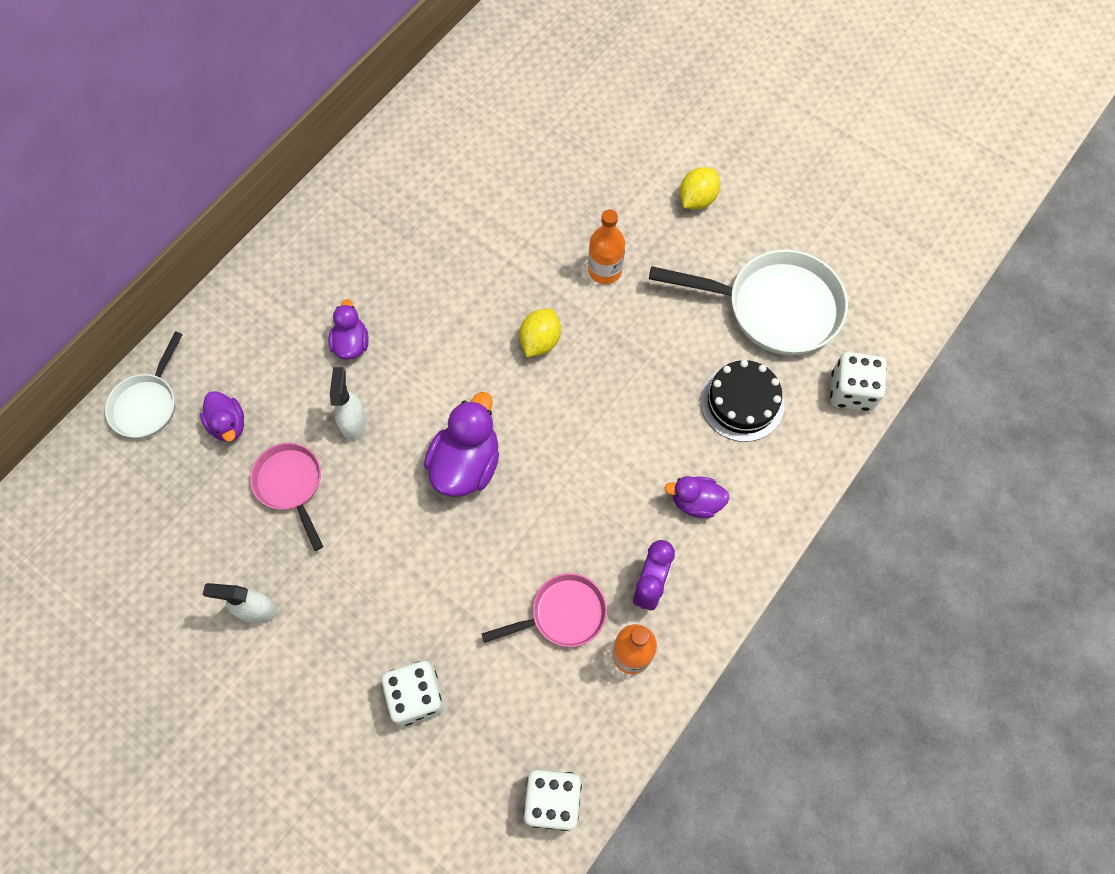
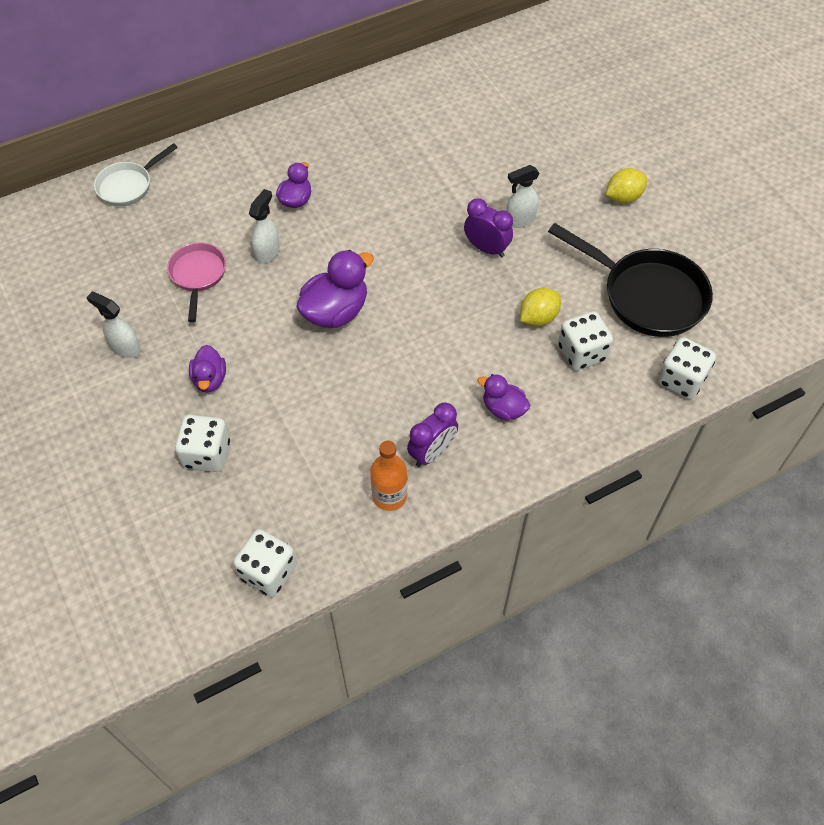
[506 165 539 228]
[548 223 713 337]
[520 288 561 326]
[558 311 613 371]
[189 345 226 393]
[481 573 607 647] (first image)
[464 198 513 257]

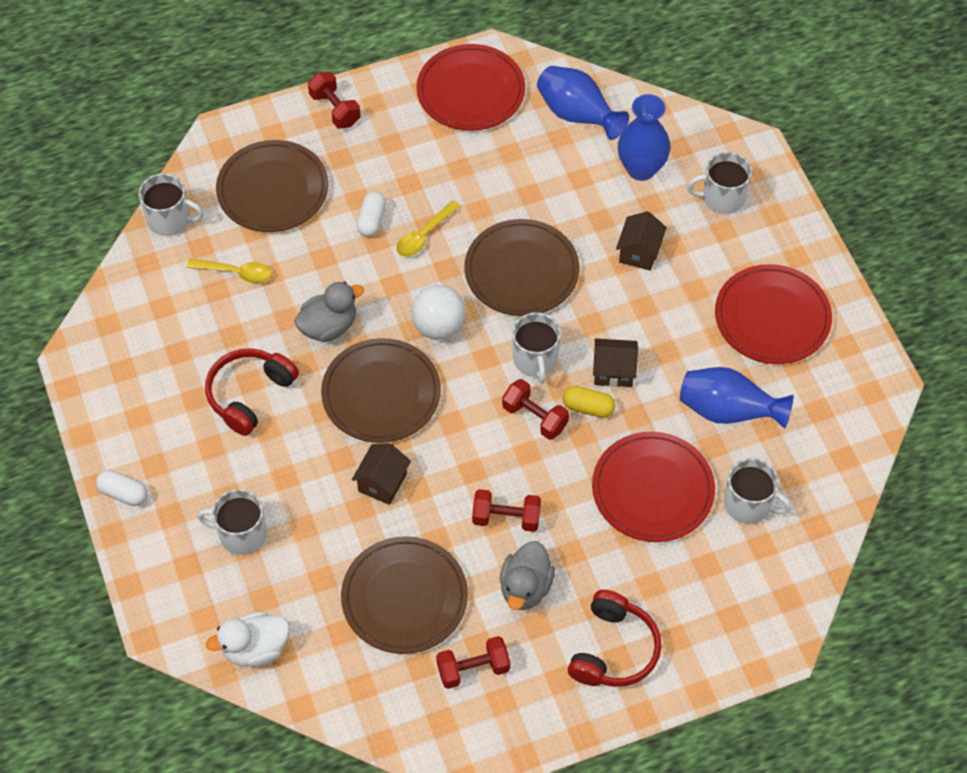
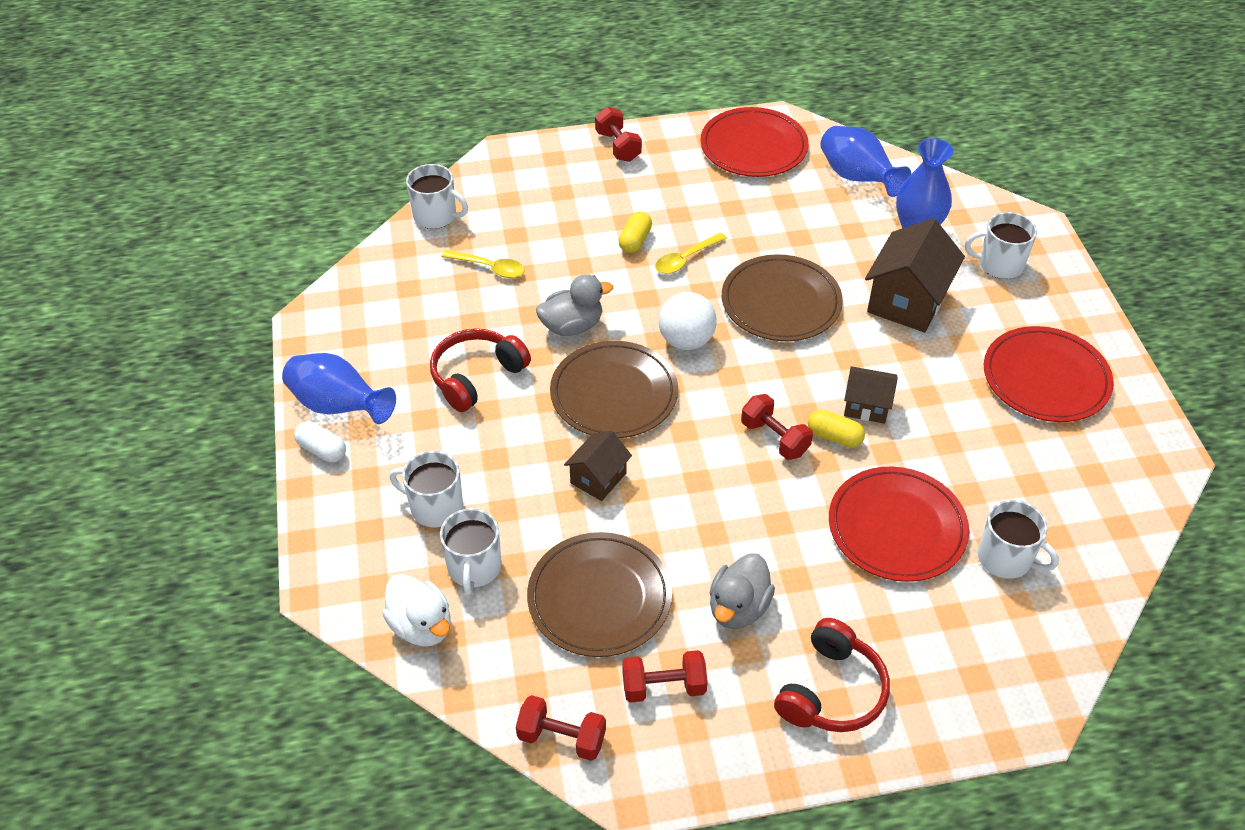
[216 140 328 232] (first image)
[618 211 652 253]
[865 218 965 333]
[440 508 501 595]
[282 353 396 424]
[516 695 606 761]
[382 574 451 647]

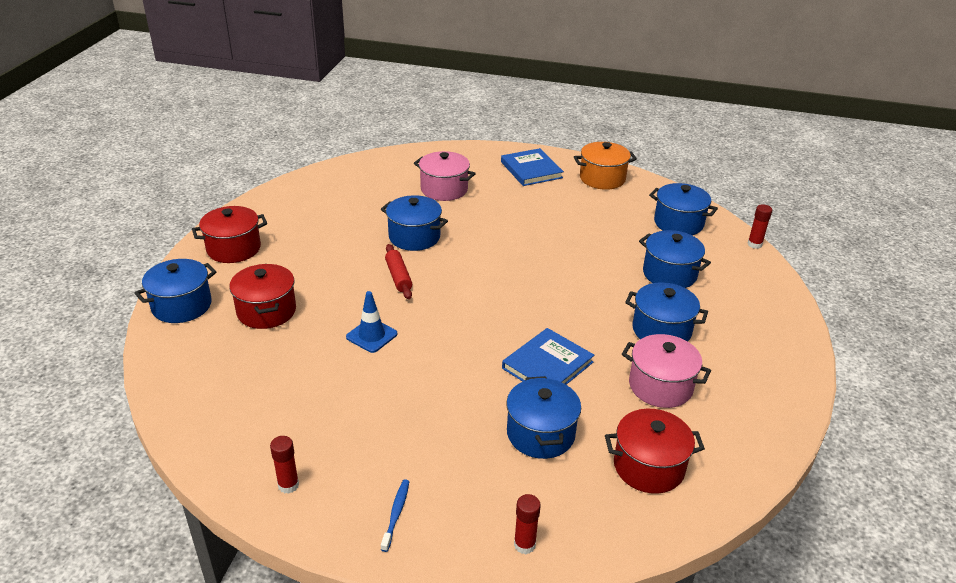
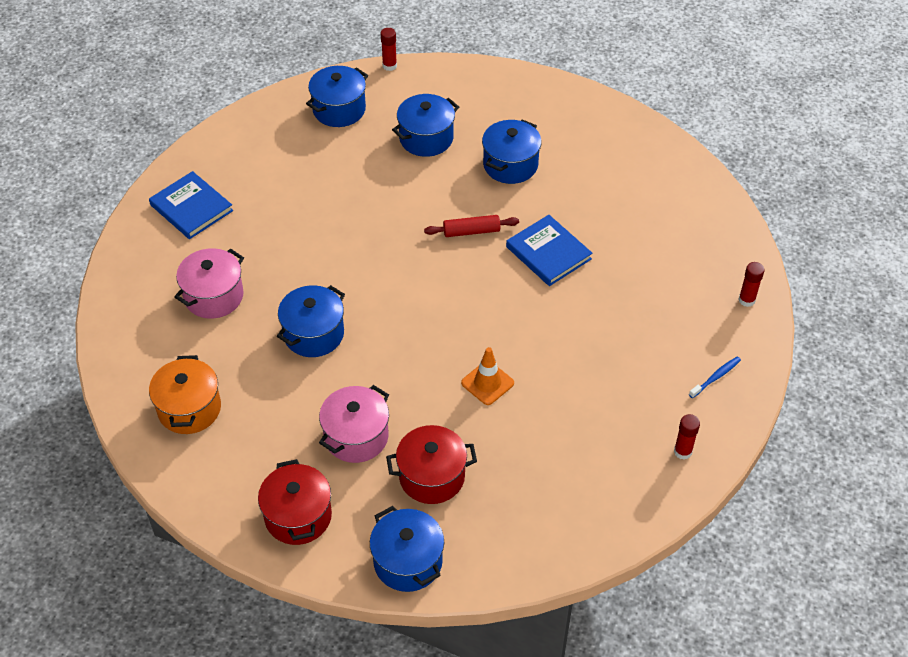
[149 355 221 434]
[149 171 233 239]
[424 215 519 237]
[461 347 514 405]
[319 385 389 463]
[506 376 581 459] (first image)
[605 409 705 494] (first image)
[689 356 741 398]

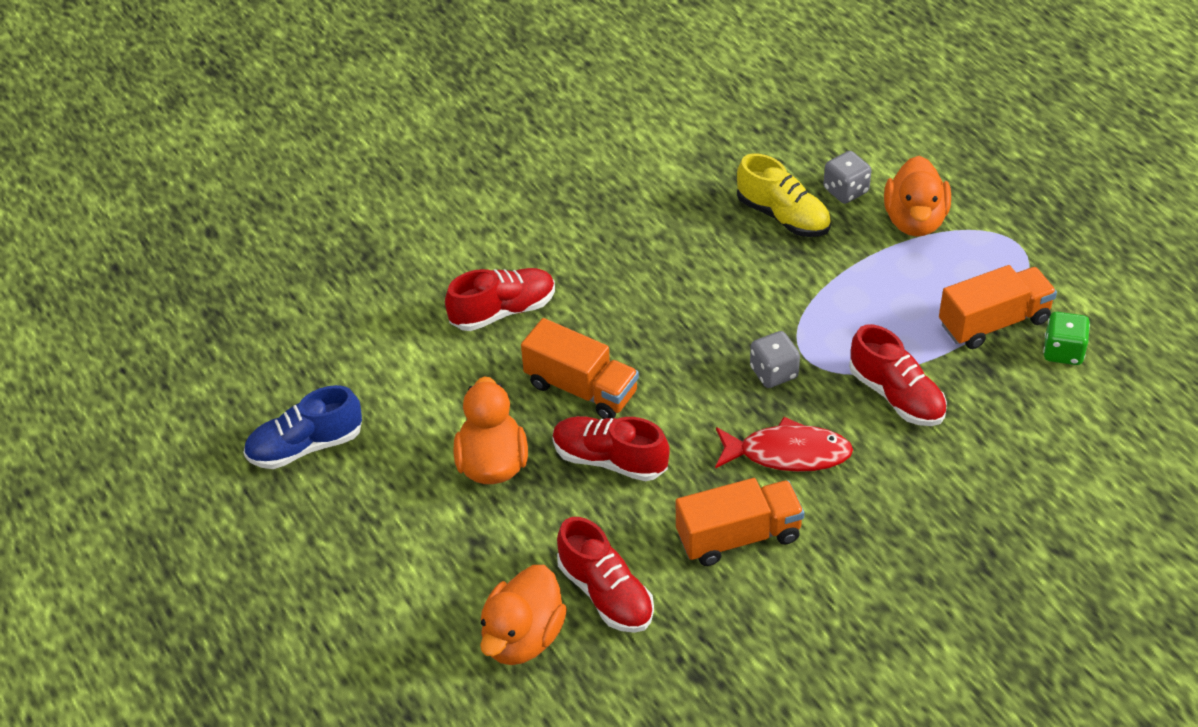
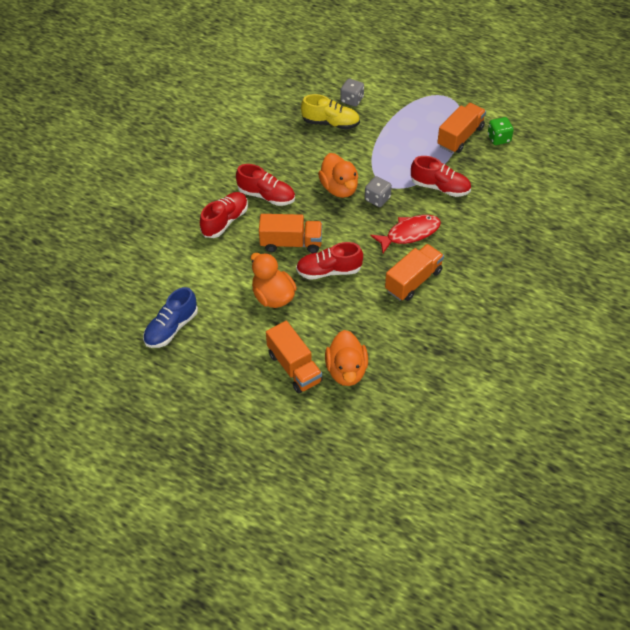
[318 153 358 198]
[236 164 295 206]
[266 321 323 393]

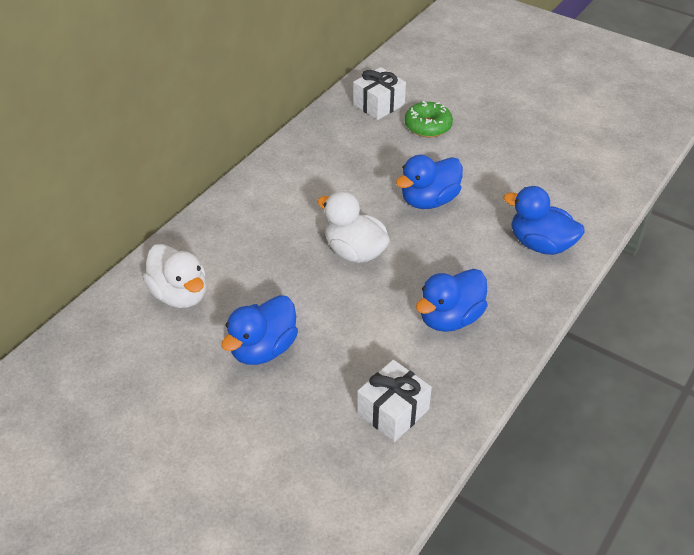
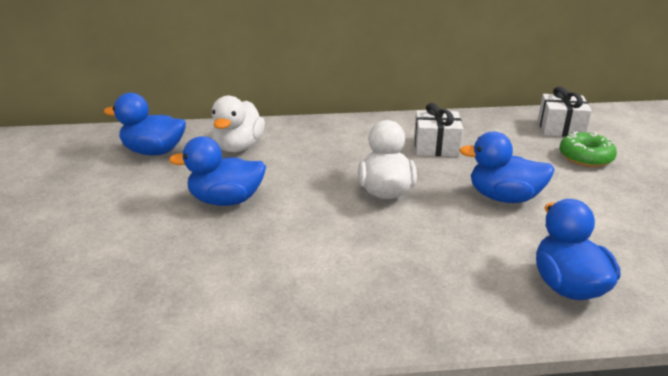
[104 93 186 155]
[414 103 463 156]

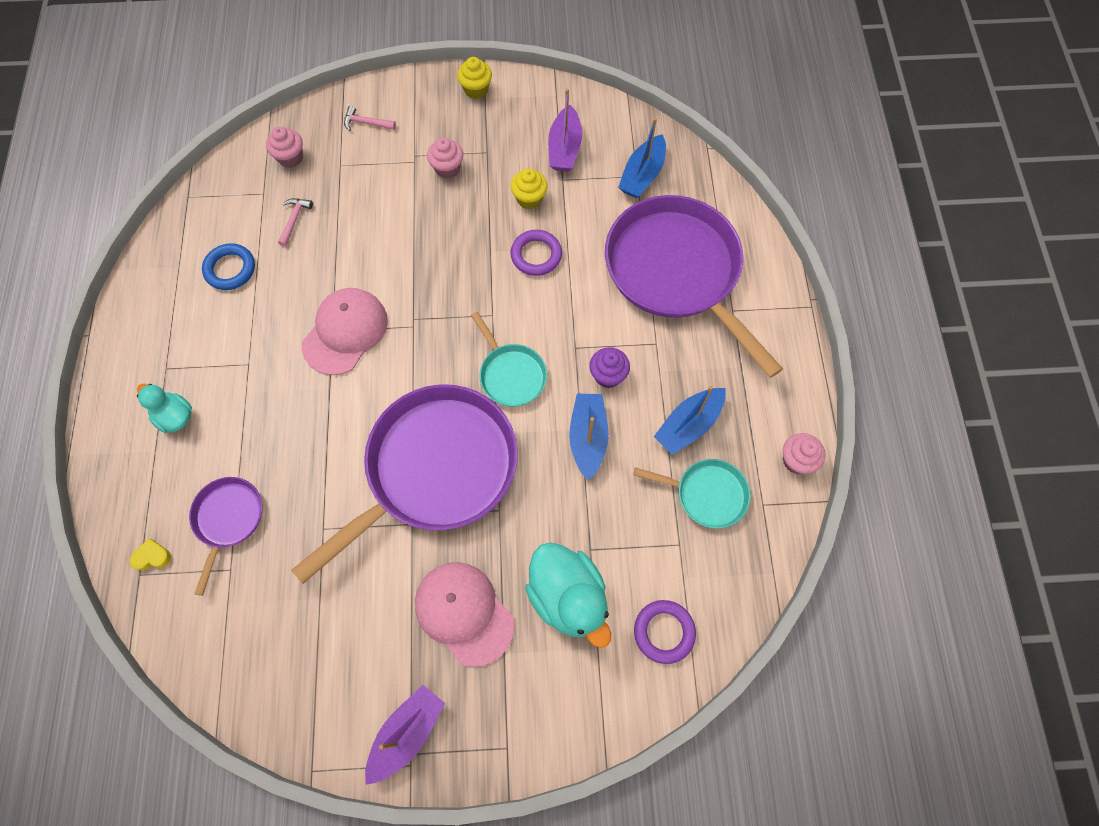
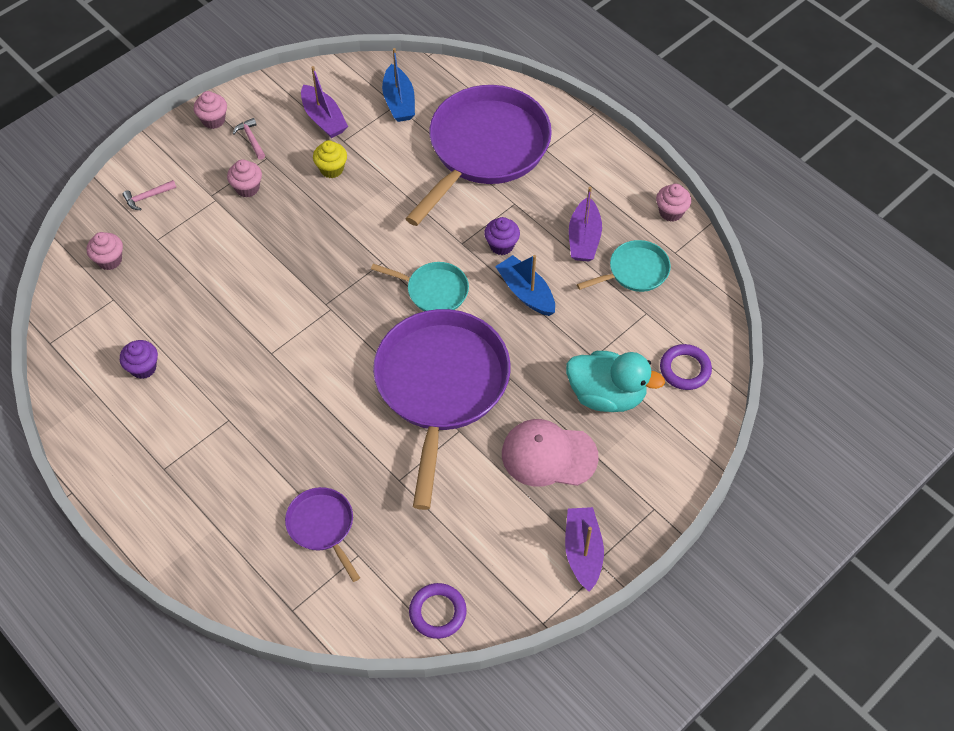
[194 91 227 129]
[405 85 552 226]
[233 118 265 160]
[409 583 467 639]
[120 340 158 379]
[302 288 388 375] (first image)
[137 384 192 433] (first image)
[569 187 602 262]
[130 538 171 570] (first image)

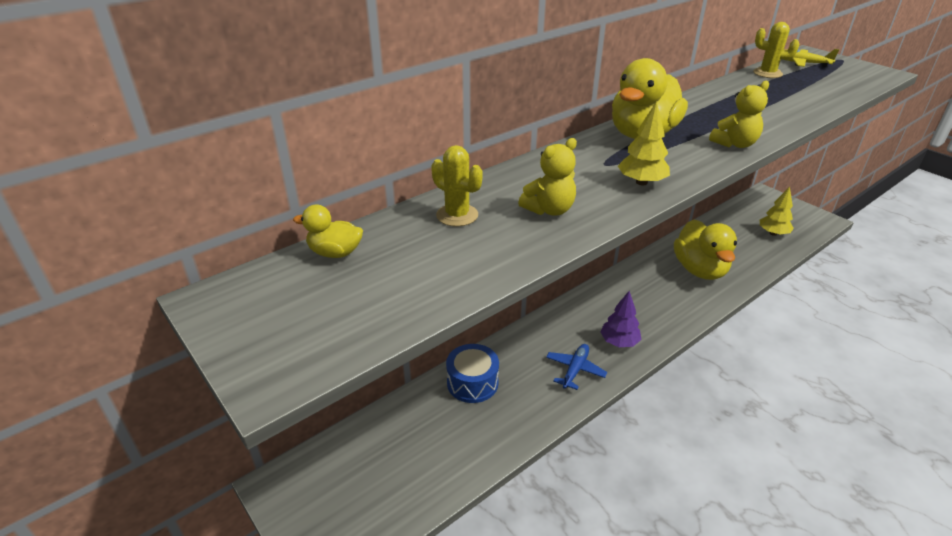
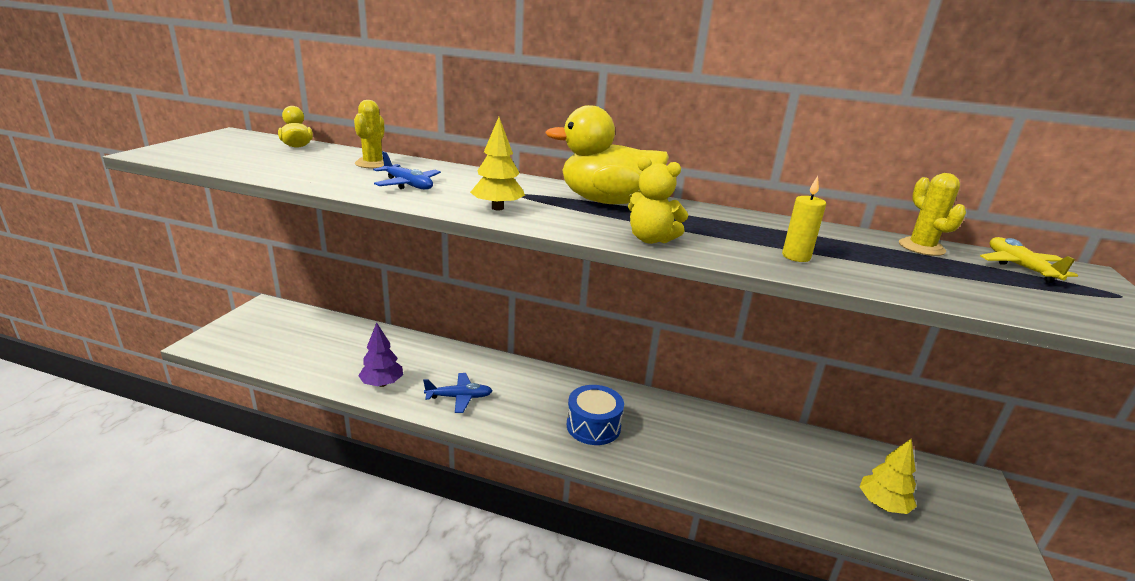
[373 151 441 189]
[674 219 737 280] (first image)
[358 322 403 387]
[567 385 624 445]
[782 176 826 262]

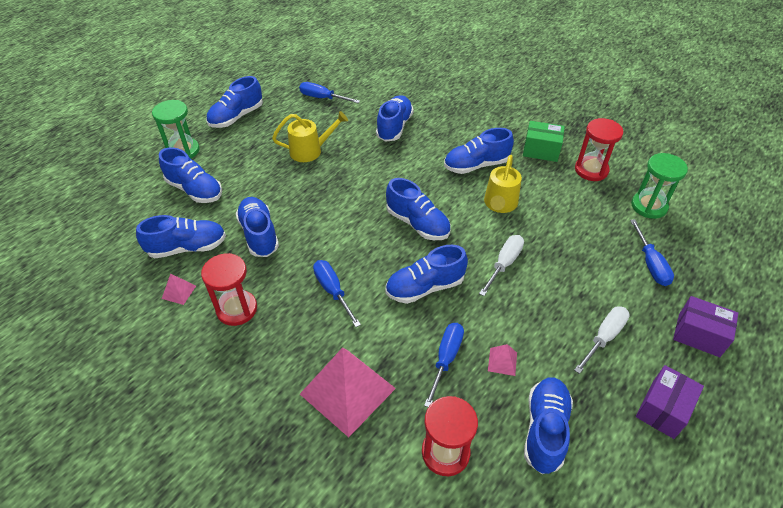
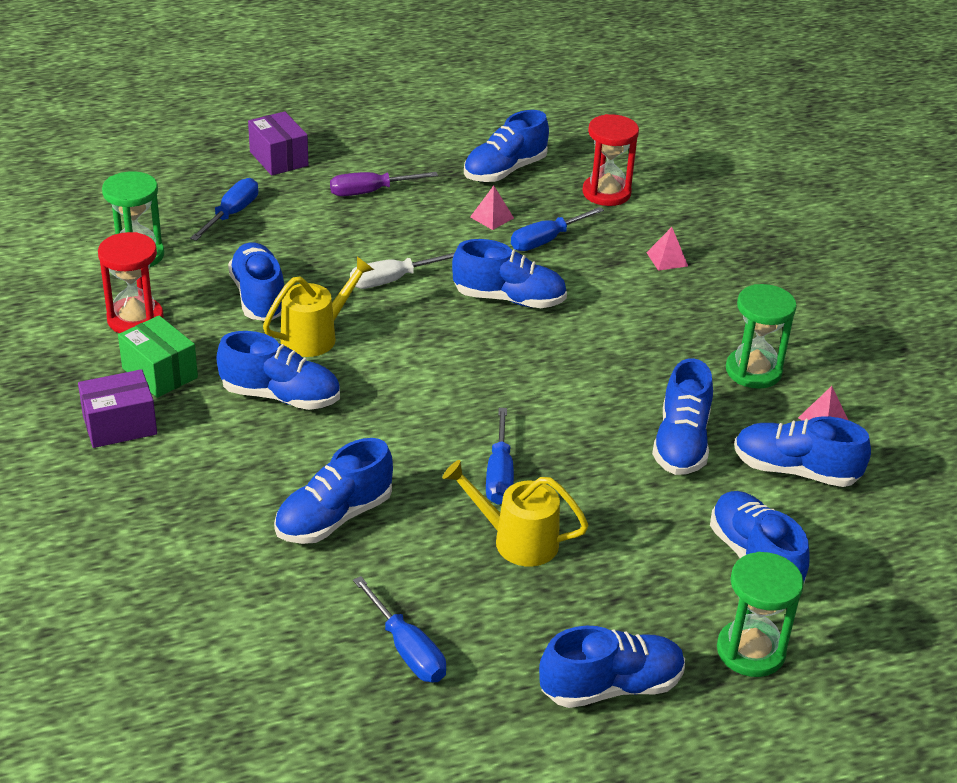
[228 242 284 321]
[726 284 797 389]
[486 408 514 505]
[330 172 438 196]
[646 227 688 271]
[78 369 157 448]

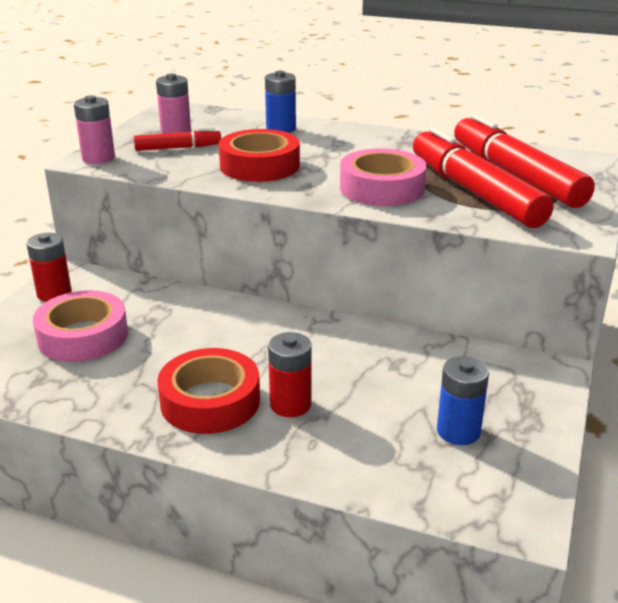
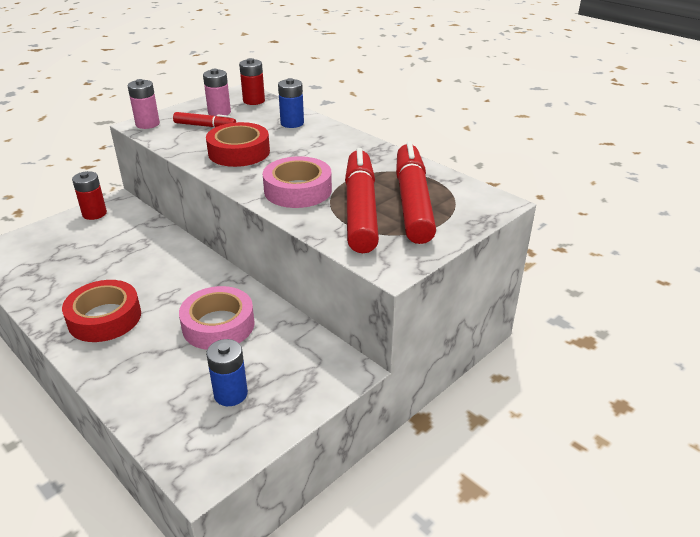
[179 286 255 350]
[239 58 265 105]

